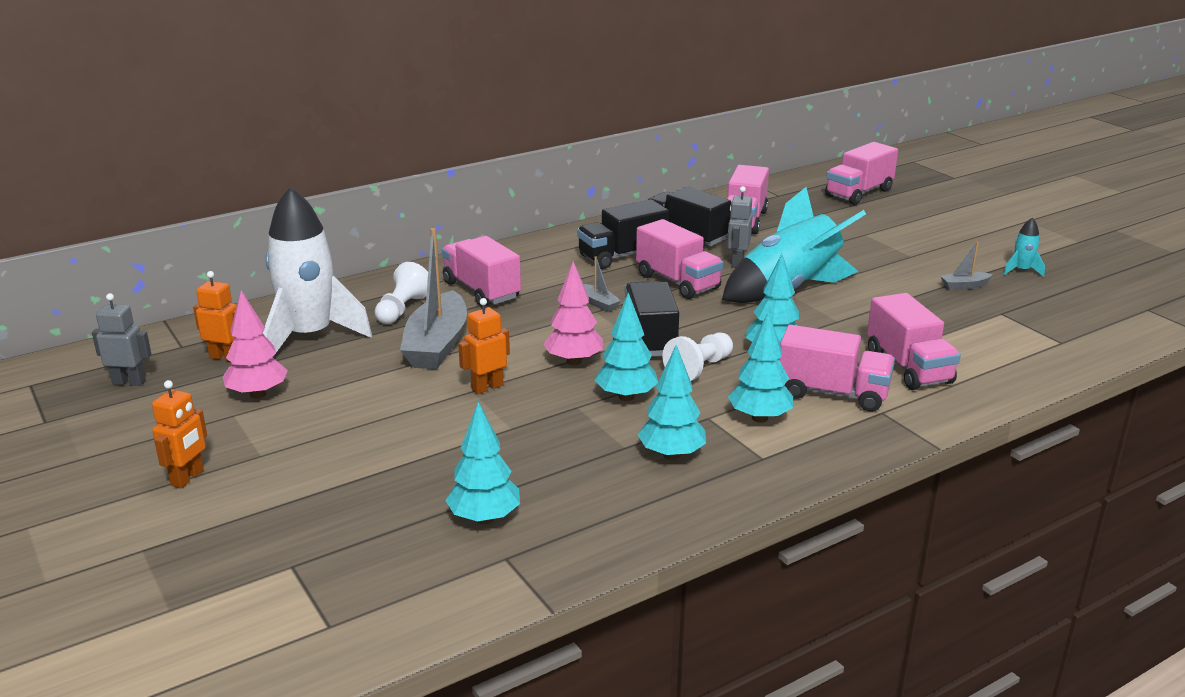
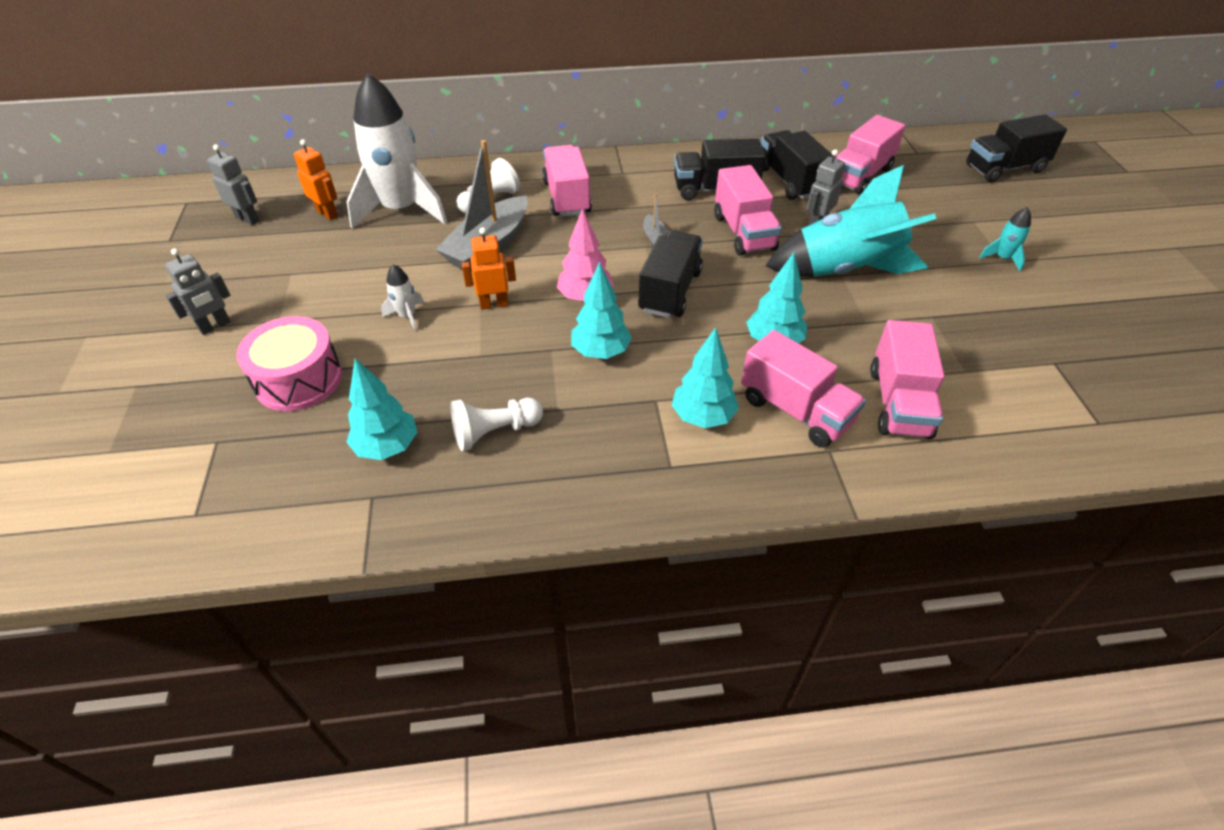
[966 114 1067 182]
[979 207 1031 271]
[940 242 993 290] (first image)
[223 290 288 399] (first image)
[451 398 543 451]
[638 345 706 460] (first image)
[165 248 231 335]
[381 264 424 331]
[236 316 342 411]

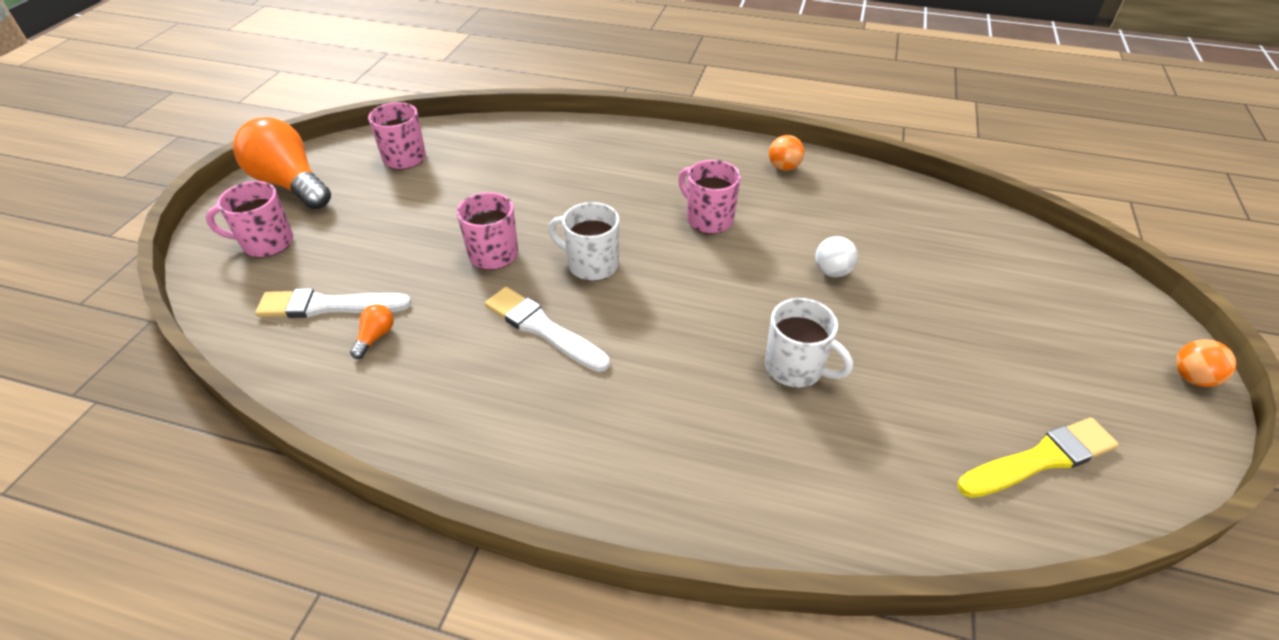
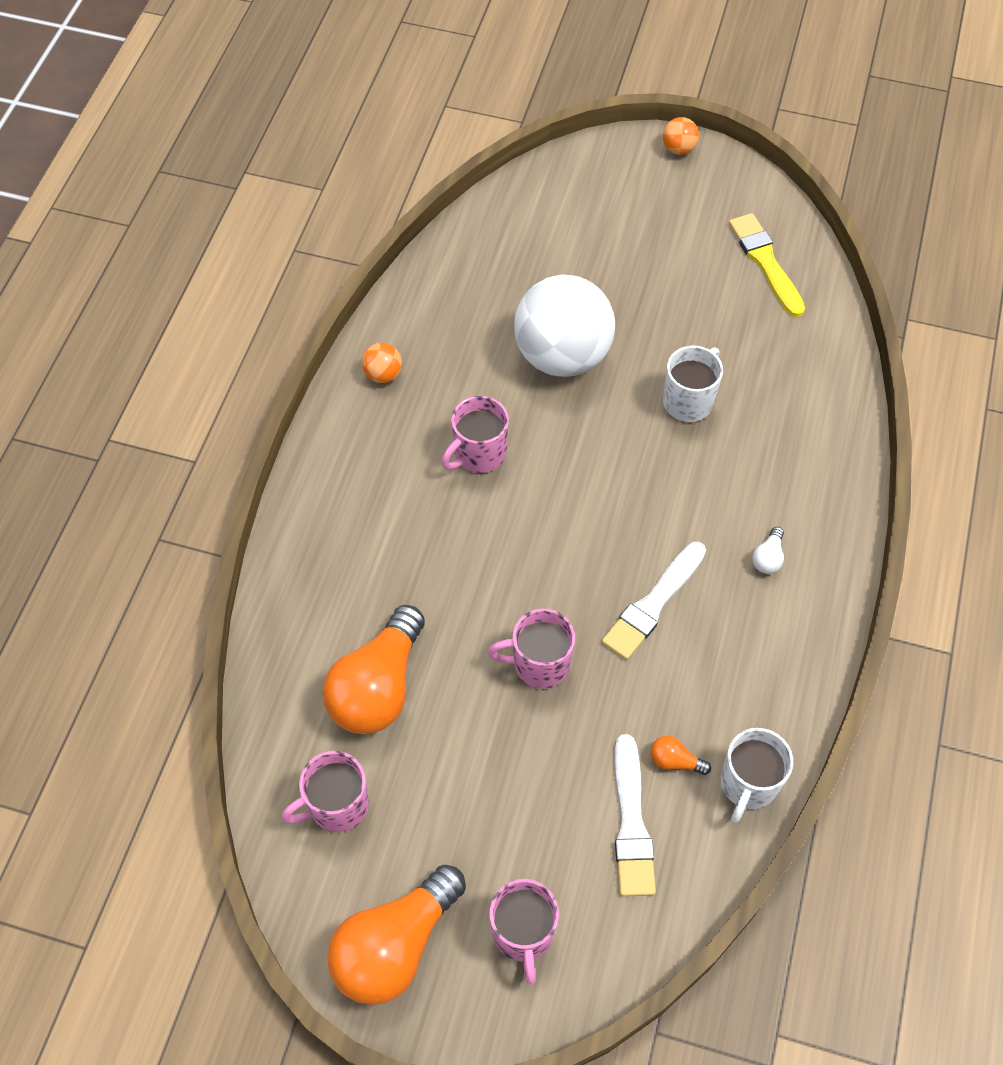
[721 728 793 823]
[514 275 615 377]
[752 527 784 574]
[322 605 425 734]

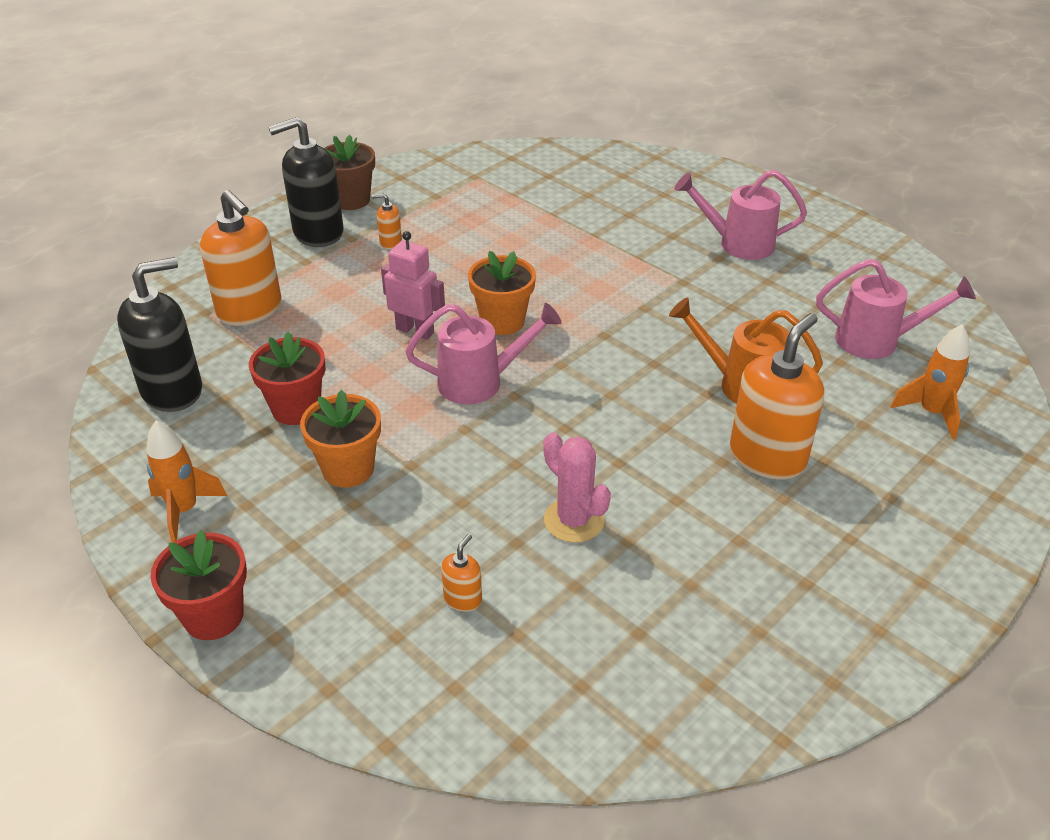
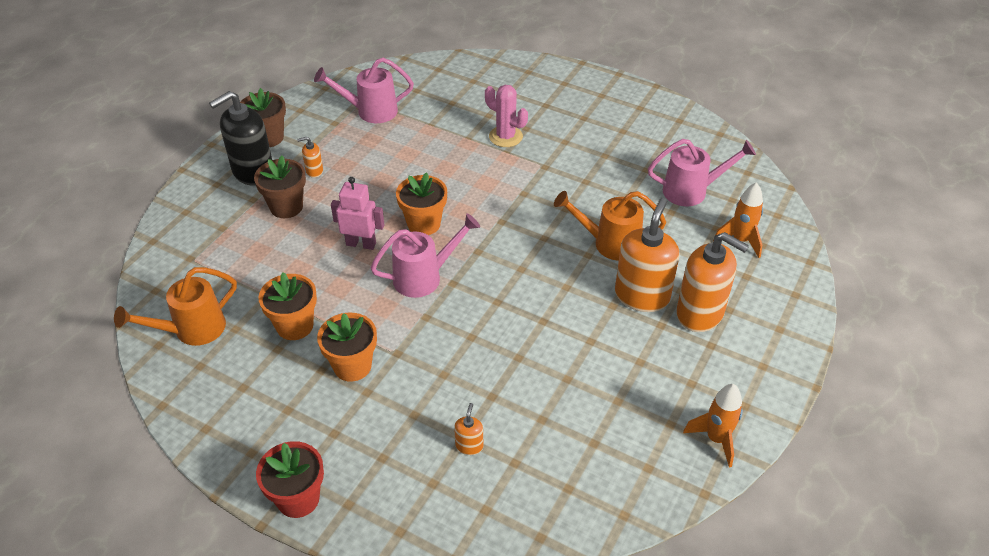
[314 58 414 123]
[676 232 749 332]
[114 267 237 346]
[258 273 317 340]
[683 384 743 467]
[485 85 528 147]
[254 156 306 218]

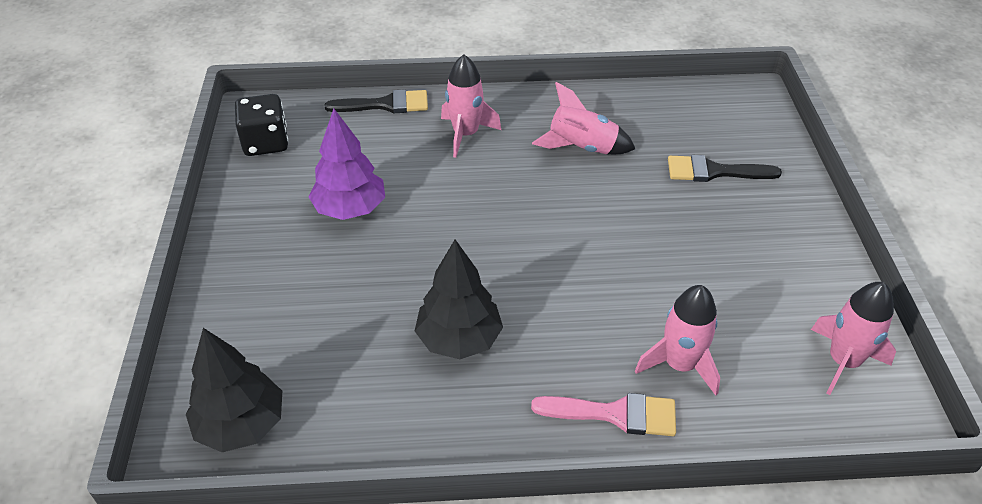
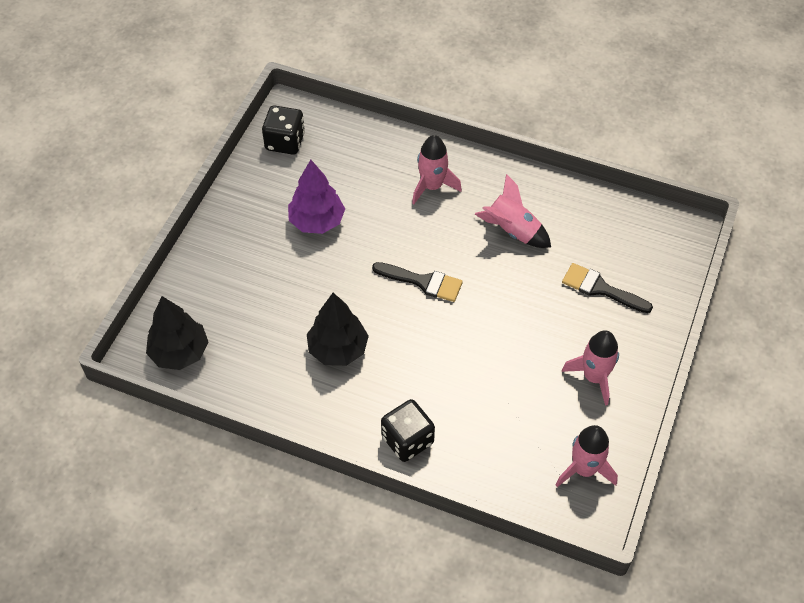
[372 262 463 302]
[562 330 619 406]
[381 399 435 462]

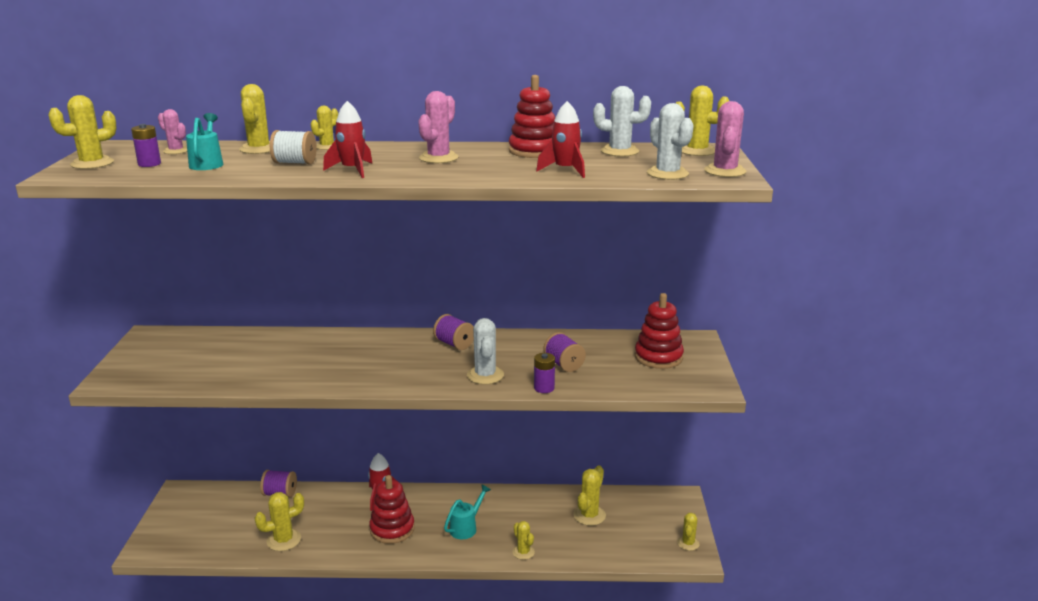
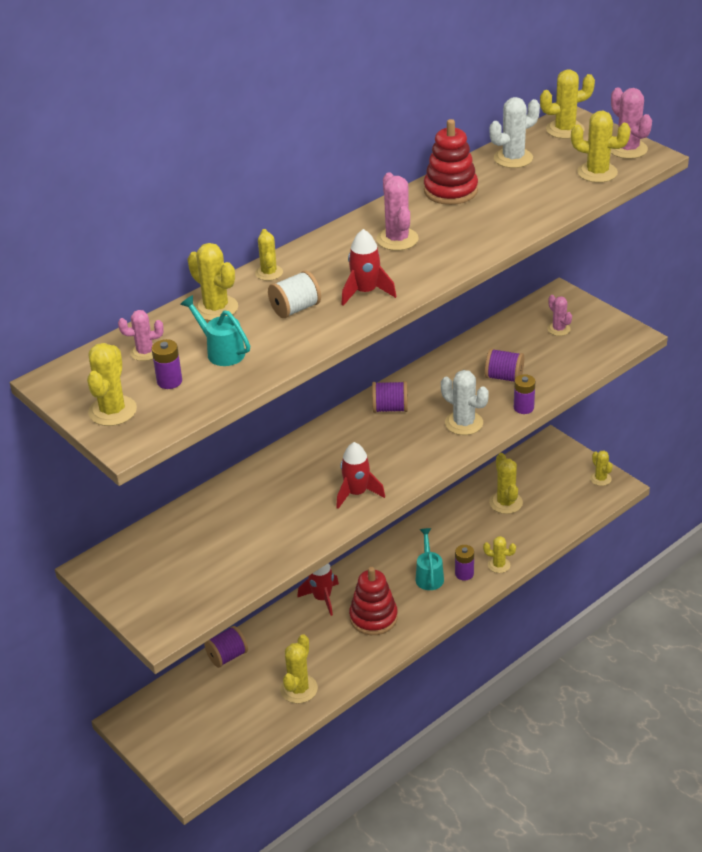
[336 442 385 509]
[571 111 631 183]
[547 295 572 336]
[455 545 474 581]

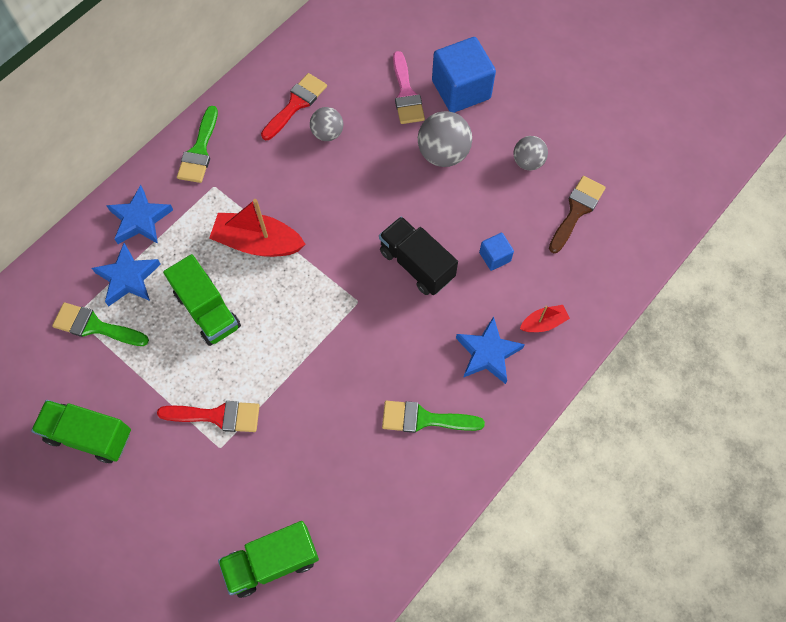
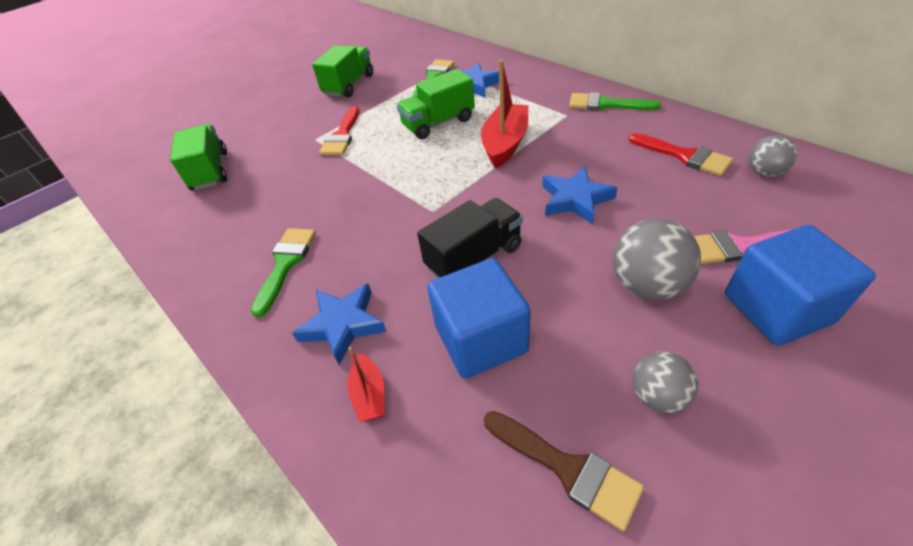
[748 135 798 177]
[542 166 618 224]
[427 258 531 379]

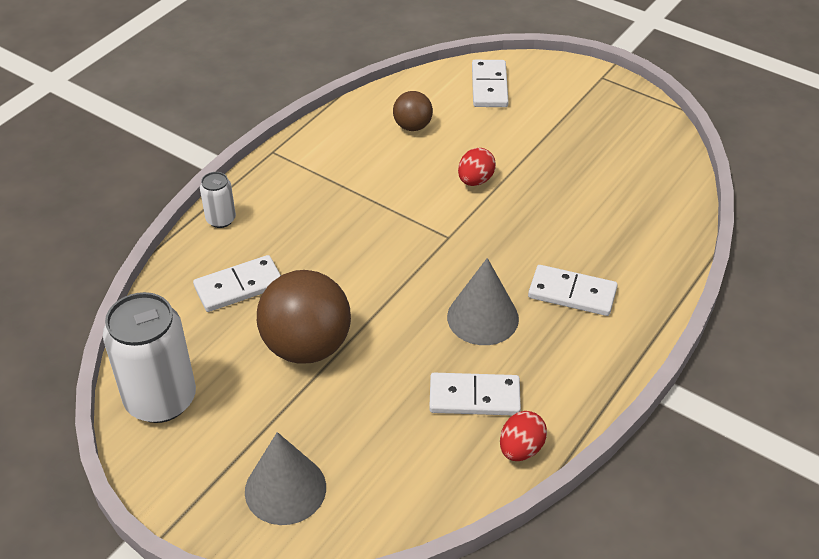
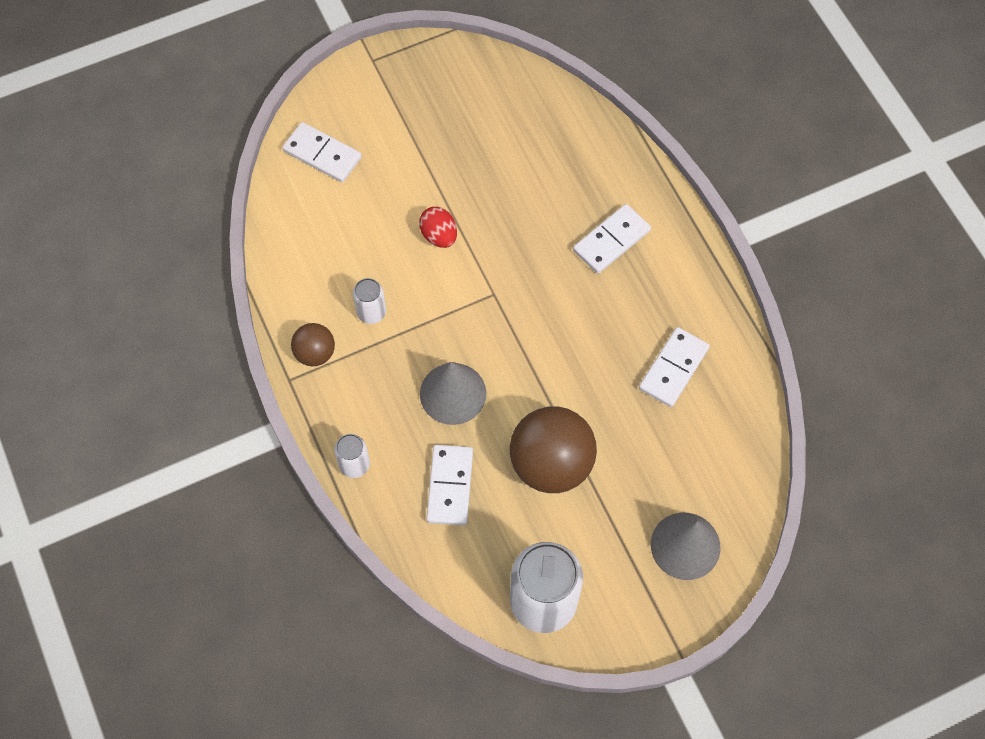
[291 323 335 366]
[420 362 486 425]
[500 411 547 461] (first image)
[353 278 386 324]

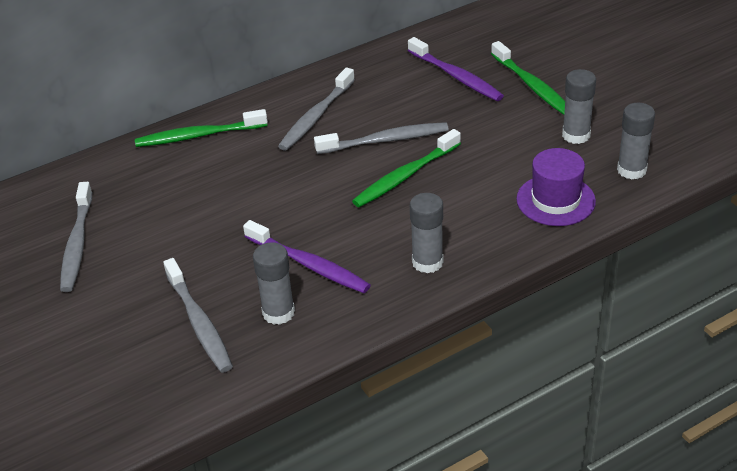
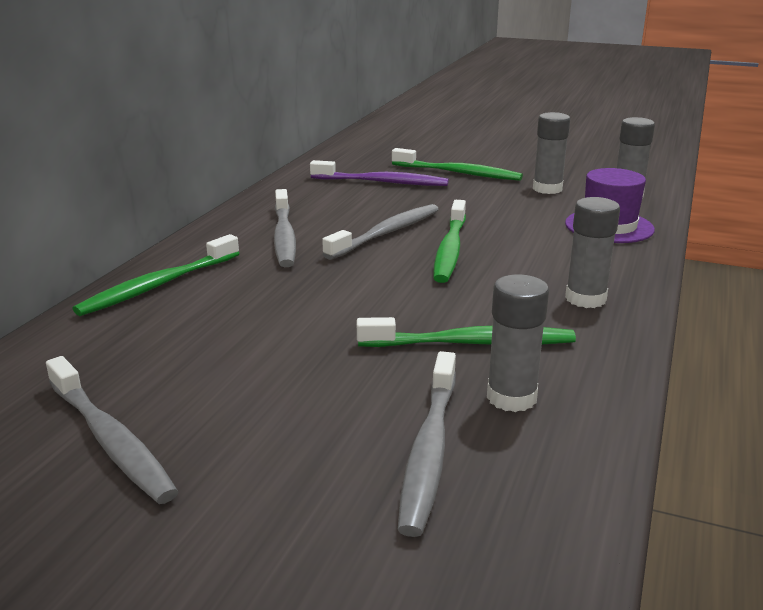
[357 317 576 347]
[398 351 456 537]

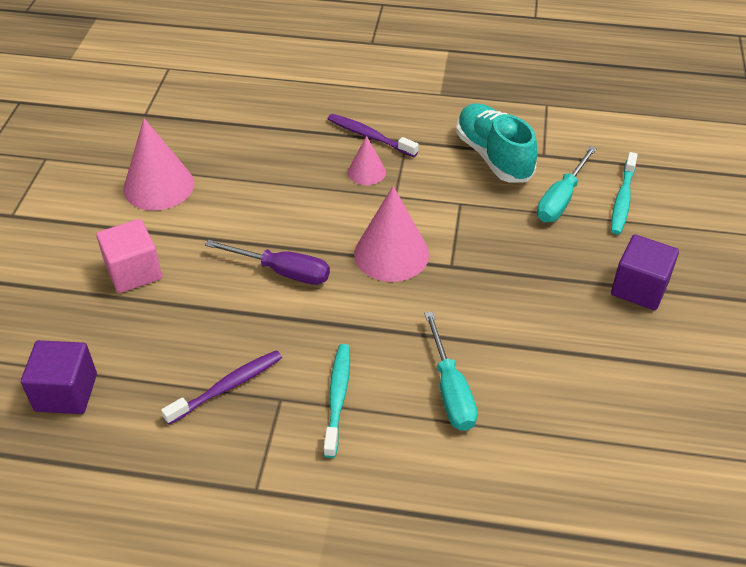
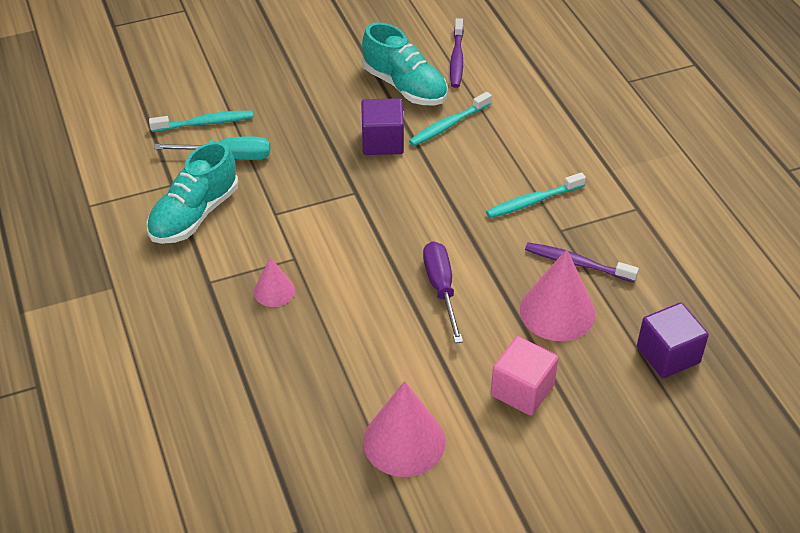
[450 18 464 88]
[520 249 595 341]
[361 98 404 155]
[424 311 477 431] (first image)
[362 22 448 105]
[409 92 492 146]

